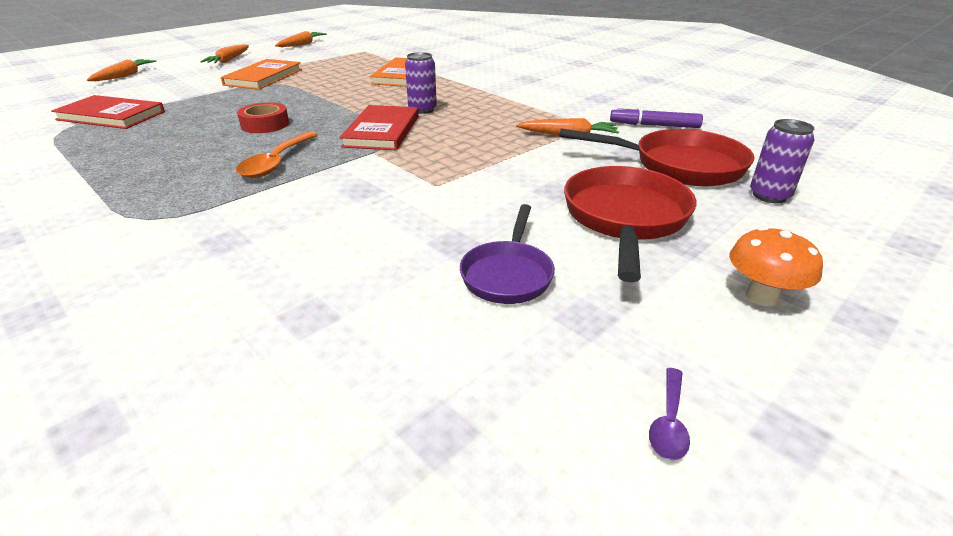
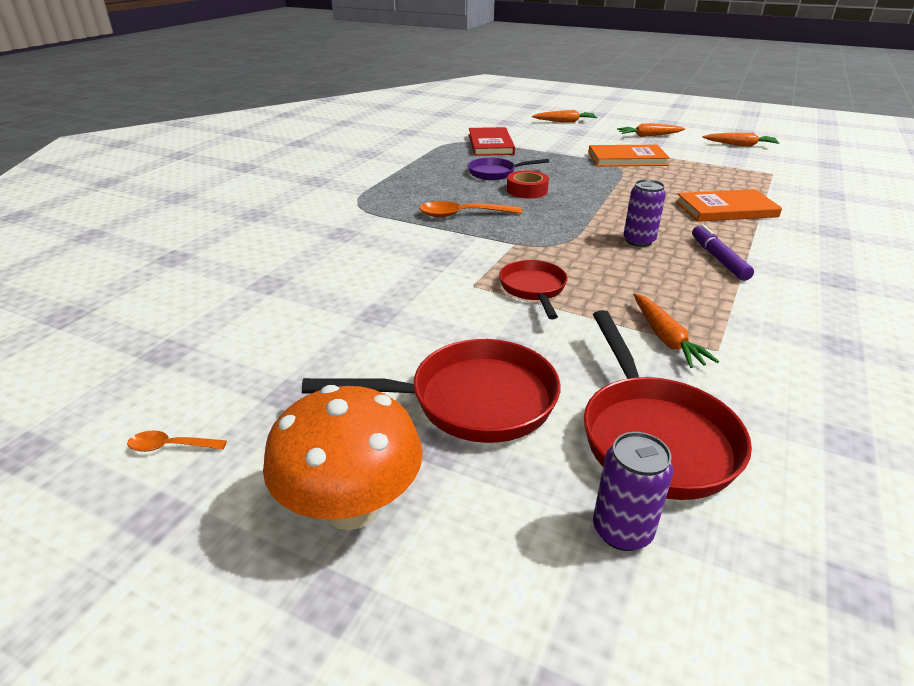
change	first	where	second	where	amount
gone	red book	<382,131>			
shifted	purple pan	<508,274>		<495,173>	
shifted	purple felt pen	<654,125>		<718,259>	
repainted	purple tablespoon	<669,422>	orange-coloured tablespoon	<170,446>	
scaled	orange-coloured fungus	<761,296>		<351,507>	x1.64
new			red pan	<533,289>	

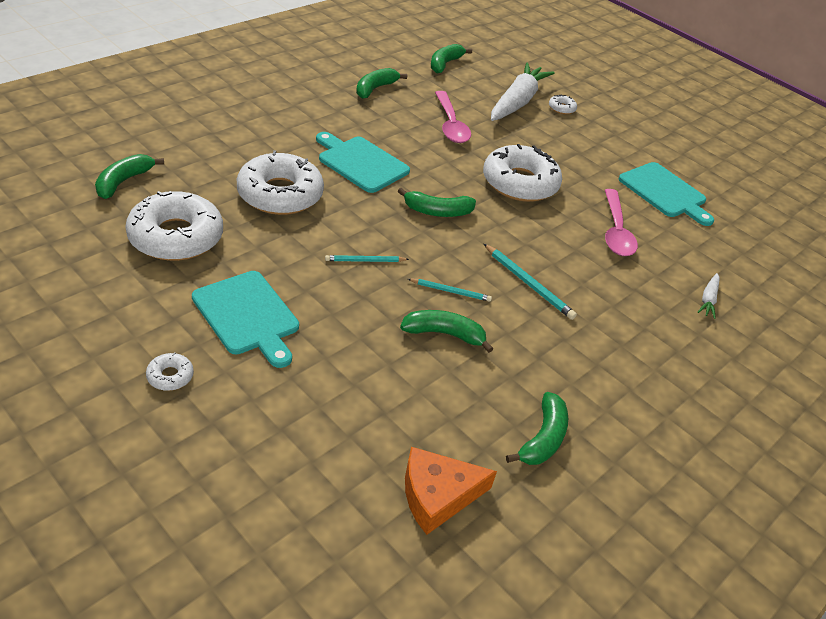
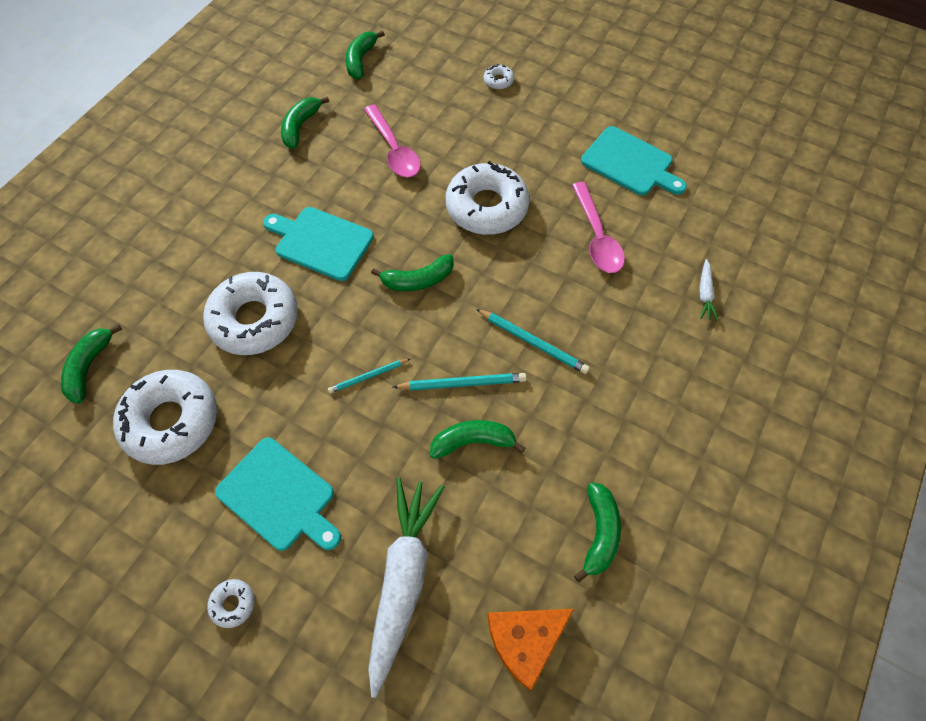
change	first	where	second	where	amount
scaled	aqua pencil	<451,291>		<462,383>	x1.52
shifted	pure white toy carrot	<517,102>		<403,579>	

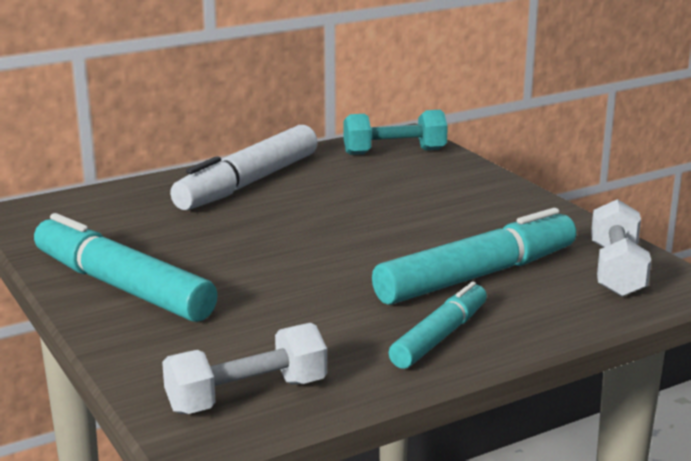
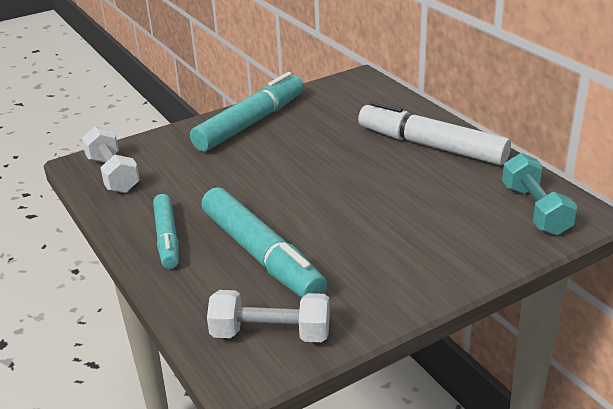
change	first	where	second	where	amount
rotated	aqua felt pen	<440,337>		<167,238>	45 degrees clockwise

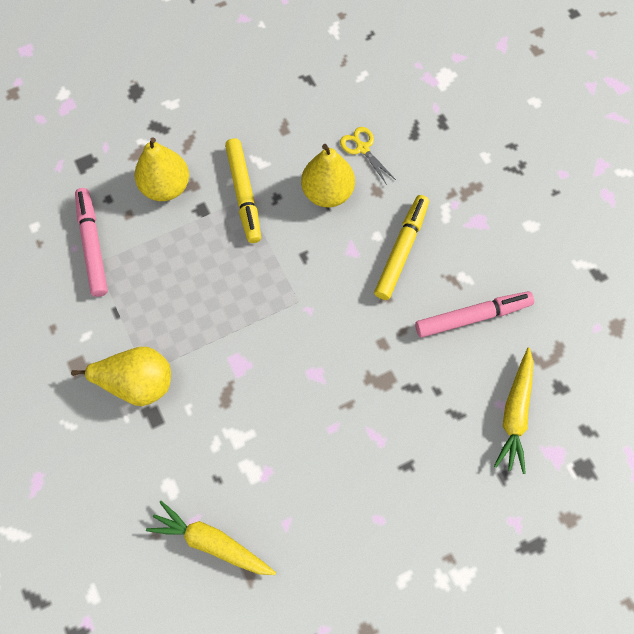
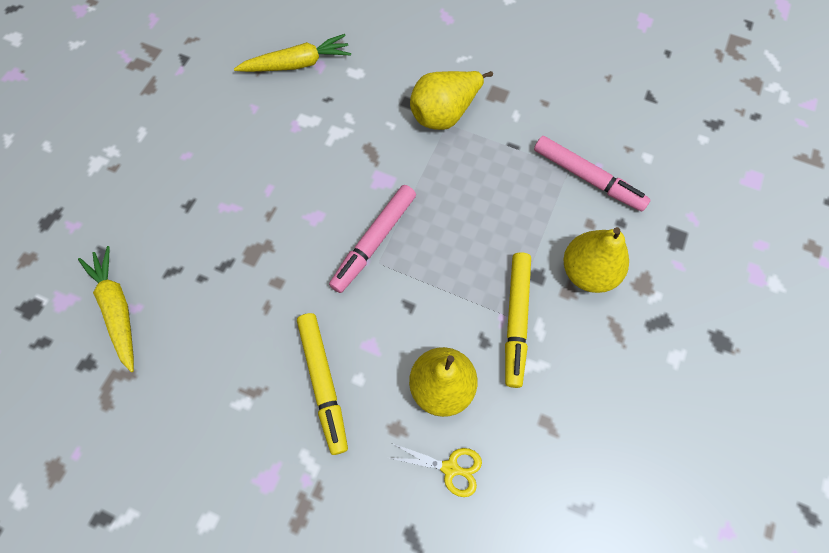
change	first	where	second	where	amount
rotated	golden felt pen	<243,194>		<516,320>	120 degrees counterclockwise
shifted	rose-pink felt pen	<472,317>		<374,241>	

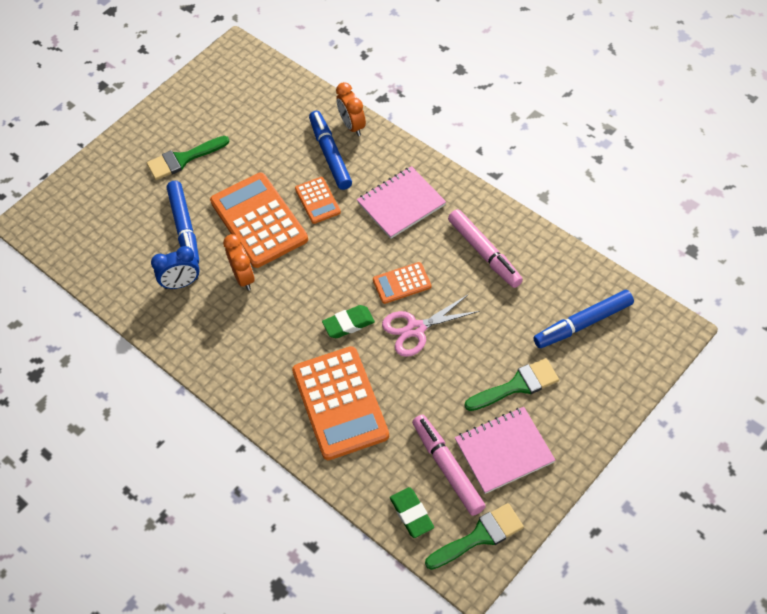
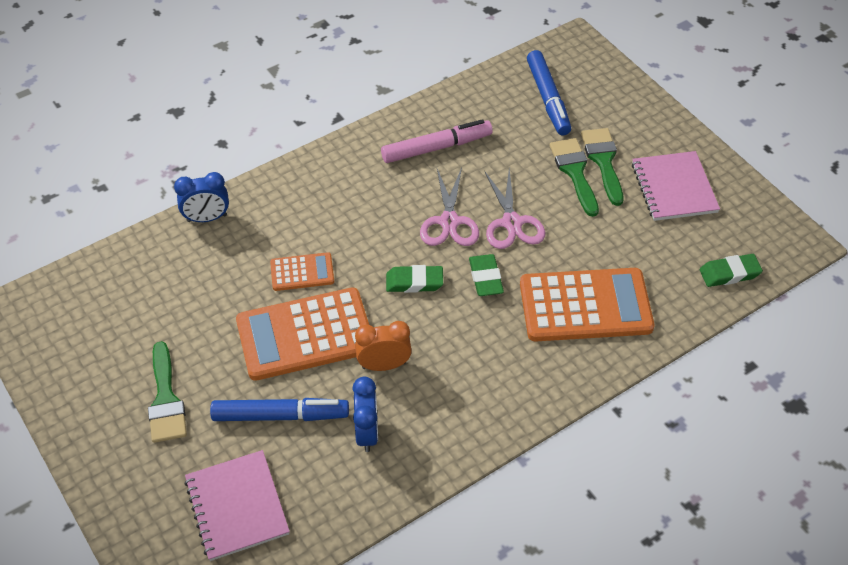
change	first	where	second	where	amount
gone	cobalt felt pen	<330,155>			
repainted	orange-coloured clock	<352,126>	cobalt clock	<207,218>	
shifted	rose-pink notepad	<401,204>		<237,506>	
swapped	orange-coloured pocket calculator	<402,283>	rose-pink shears	<449,221>	
gone	rose-pink felt pen	<448,468>			
shifted	emerald paintbrush	<479,536>		<574,172>	
new			emerald pencil eraser	<414,282>	

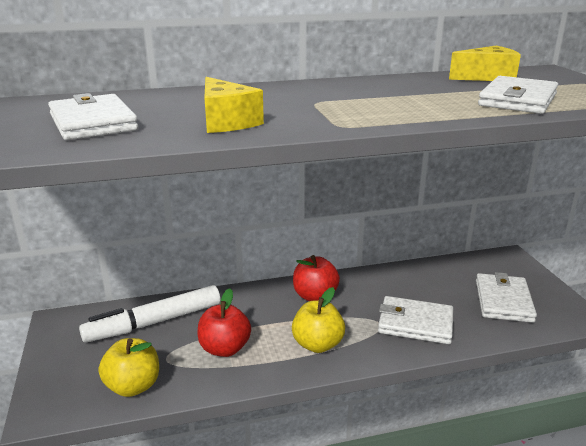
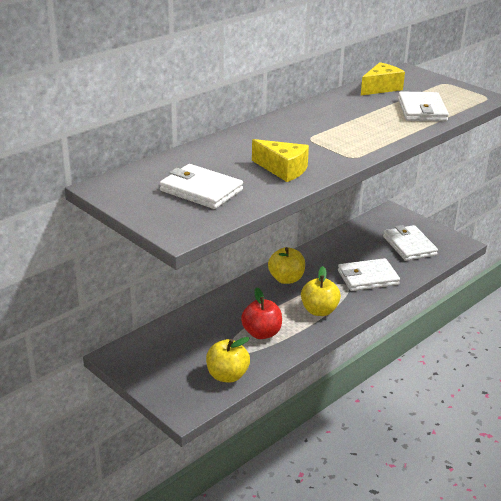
change	first	where	second	where	amount
gone	pure white felt pen	<154,322>			
repainted	red toy apple	<315,296>	golden toy apple	<286,279>	

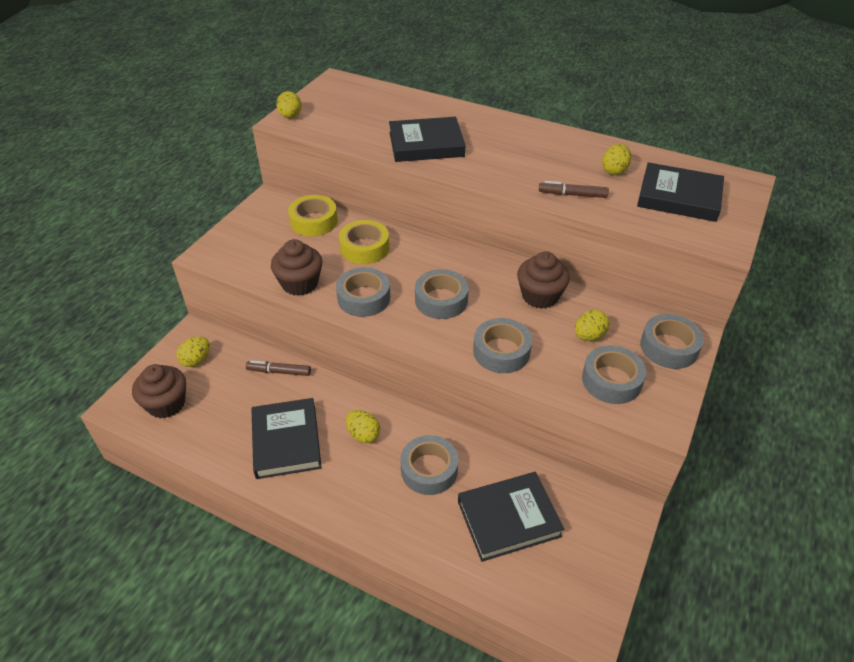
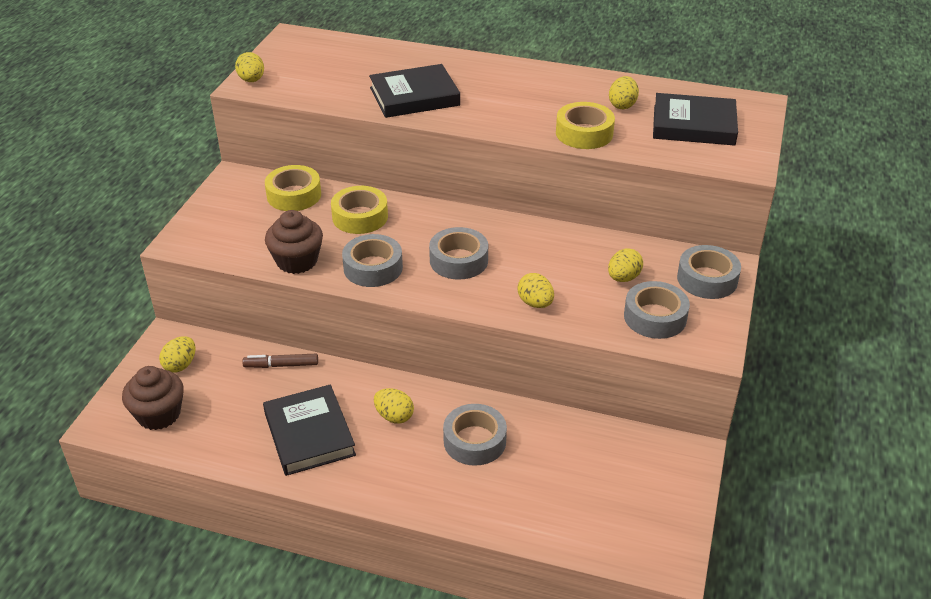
change	first	where	second	where	amount
gone	jet-black book	<508,519>			
swapped	gray roll of tape	<501,351>	golden toy egg	<535,303>	
gone	dark brown cupcake	<540,296>			
swapped	dark brown felt pen	<572,195>	golden roll of tape	<584,133>	

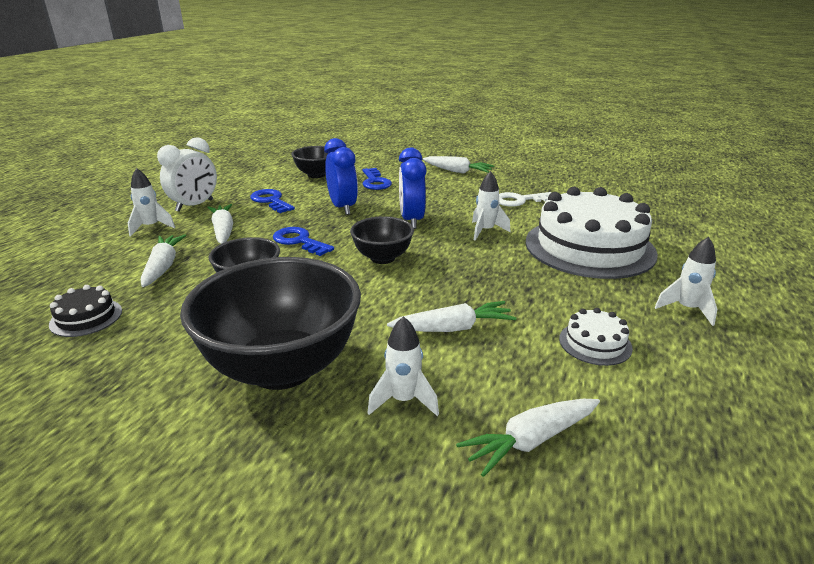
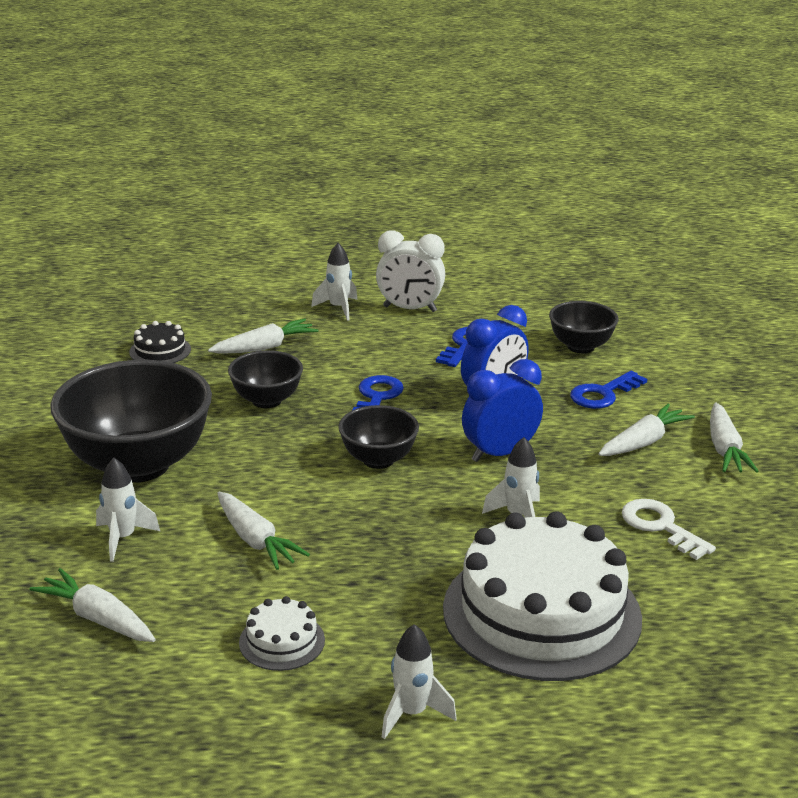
change	first	where	second	where	amount
shifted	pure white toy carrot	<223,231>		<643,442>	

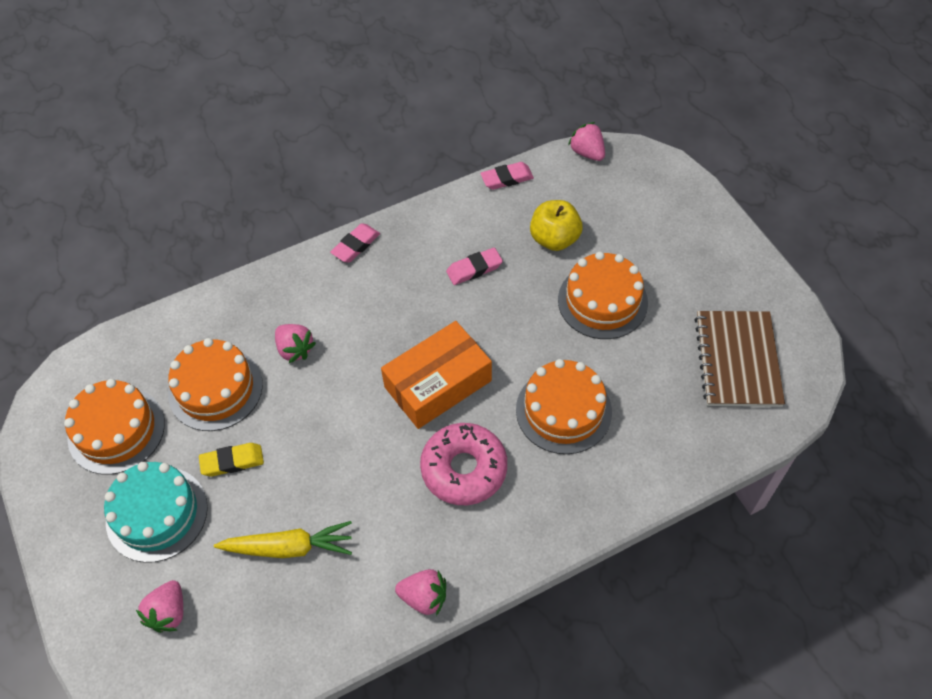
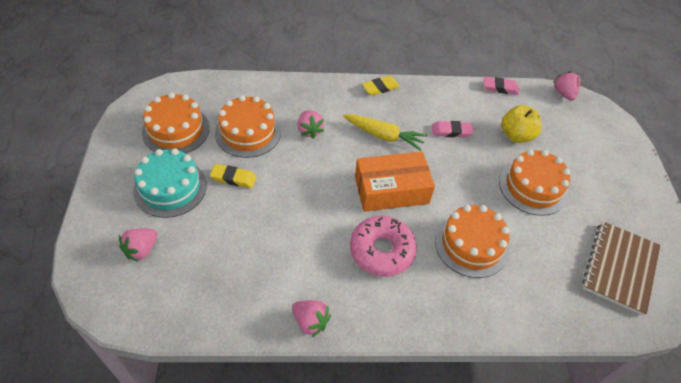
change	first	where	second	where	amount
shifted	golden toy carrot	<288,547>		<383,135>	
repainted	rose-pink pencil eraser	<356,245>	golden pencil eraser	<380,88>	

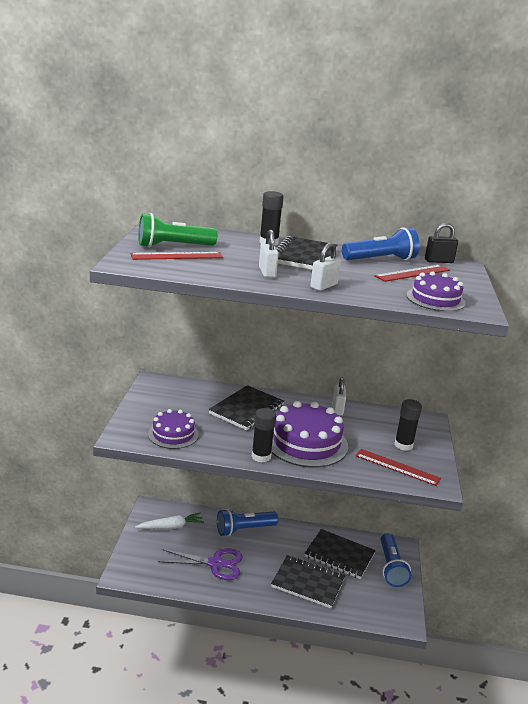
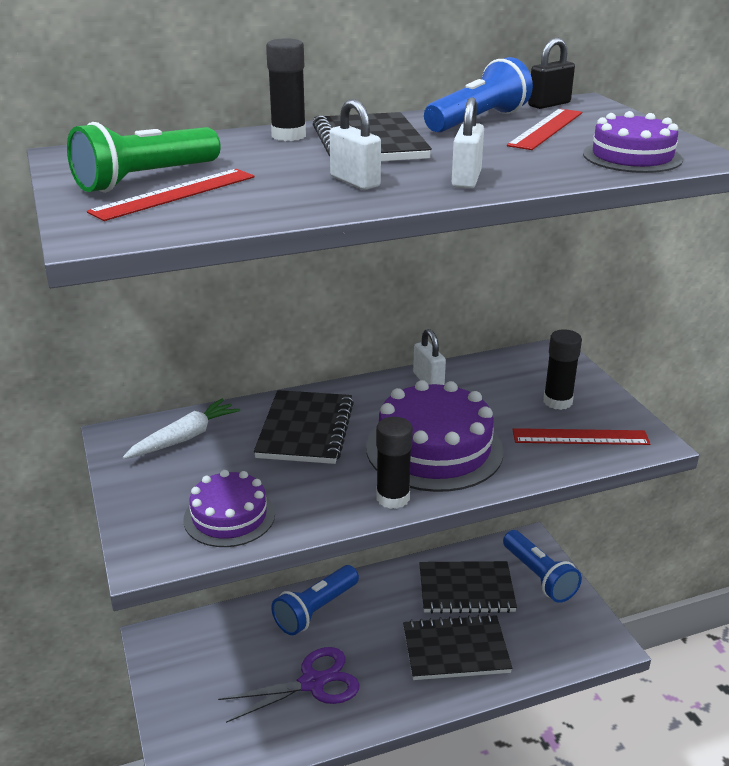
change	first	where	second	where	amount
shifted	pure white toy carrot	<171,527>		<184,438>	

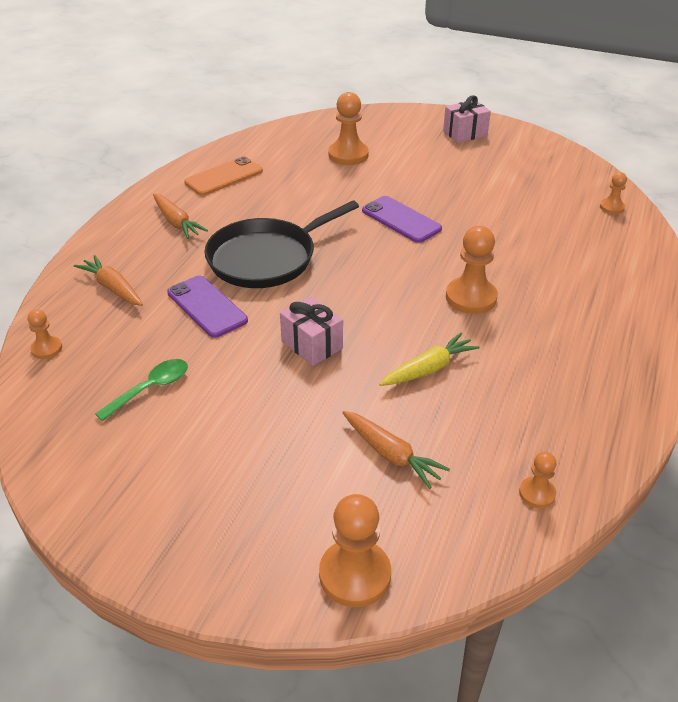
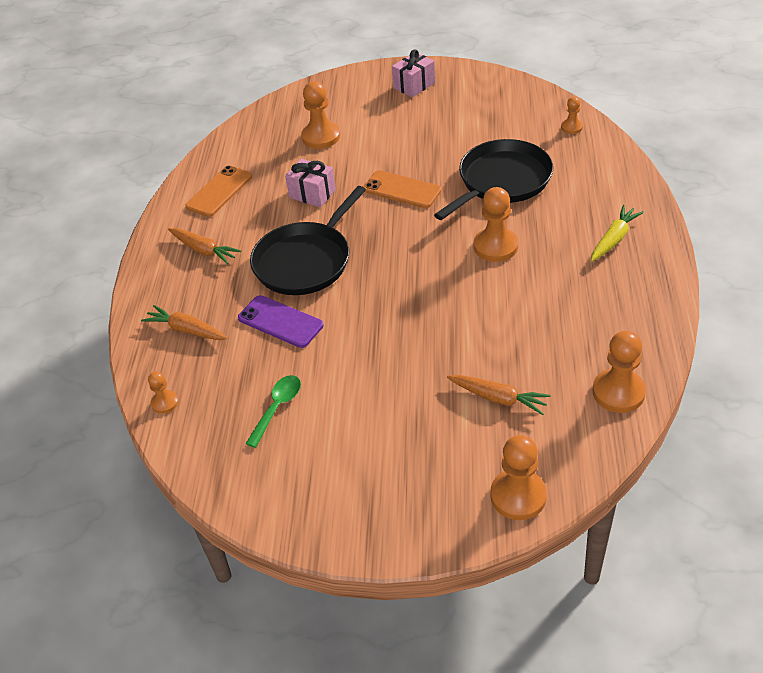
change	first	where	second	where	amount
shifted	rose-pink present	<312,345>		<312,194>	
repainted	purple smartphone	<401,220>	orange-coloured smartphone	<402,190>	
shifted	golden toy carrot	<429,369>		<614,239>	
scaled	orange-coloured pawn	<537,493>		<618,392>	x1.83
new			jet-black pan	<501,181>	

